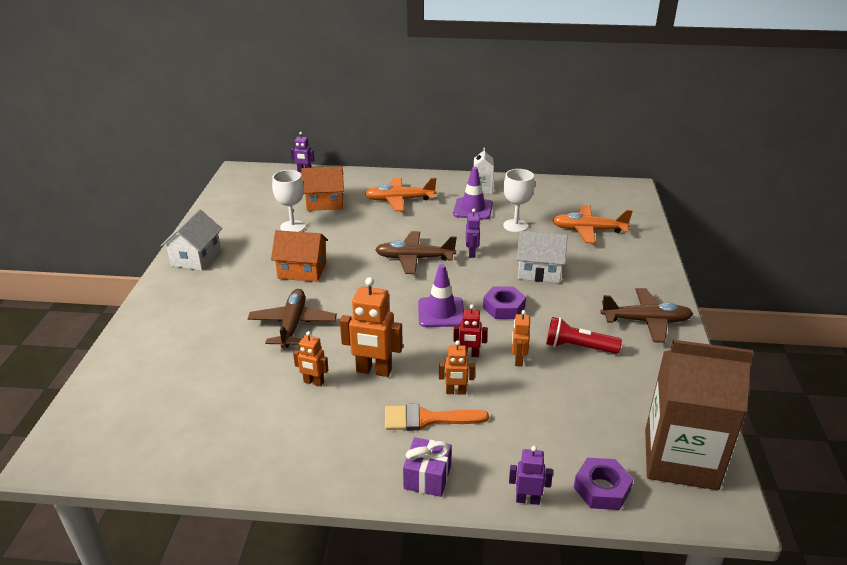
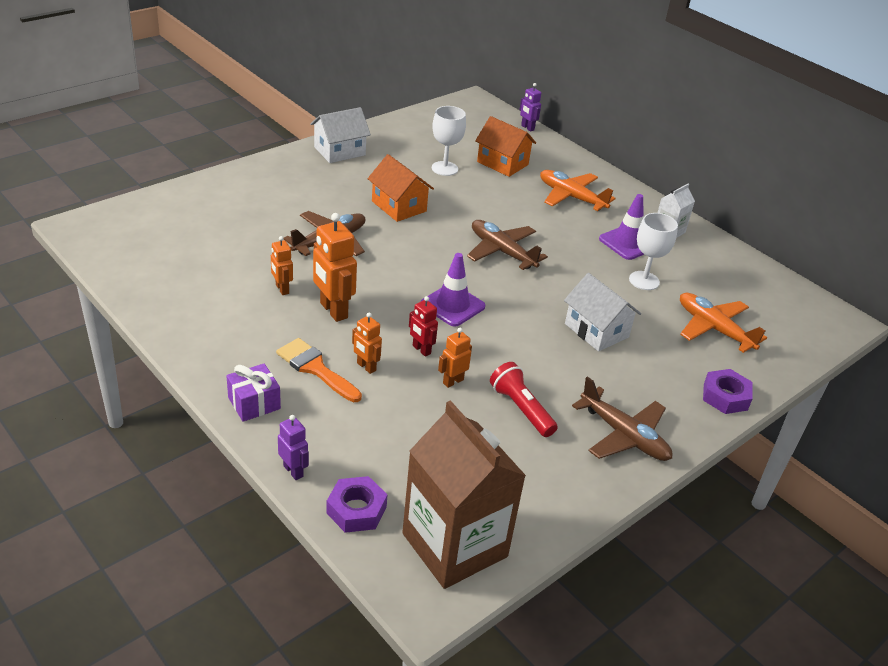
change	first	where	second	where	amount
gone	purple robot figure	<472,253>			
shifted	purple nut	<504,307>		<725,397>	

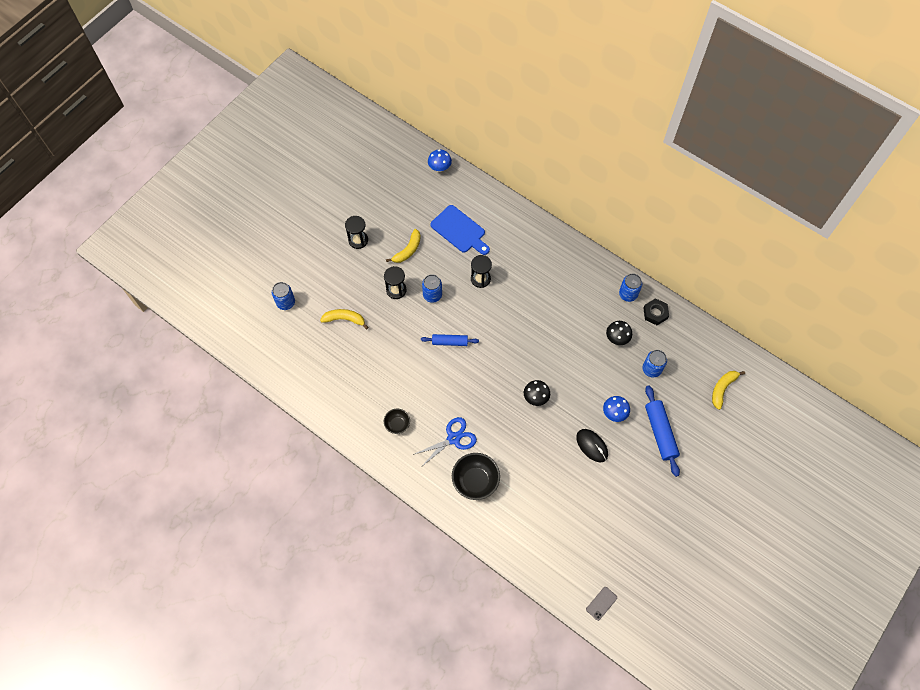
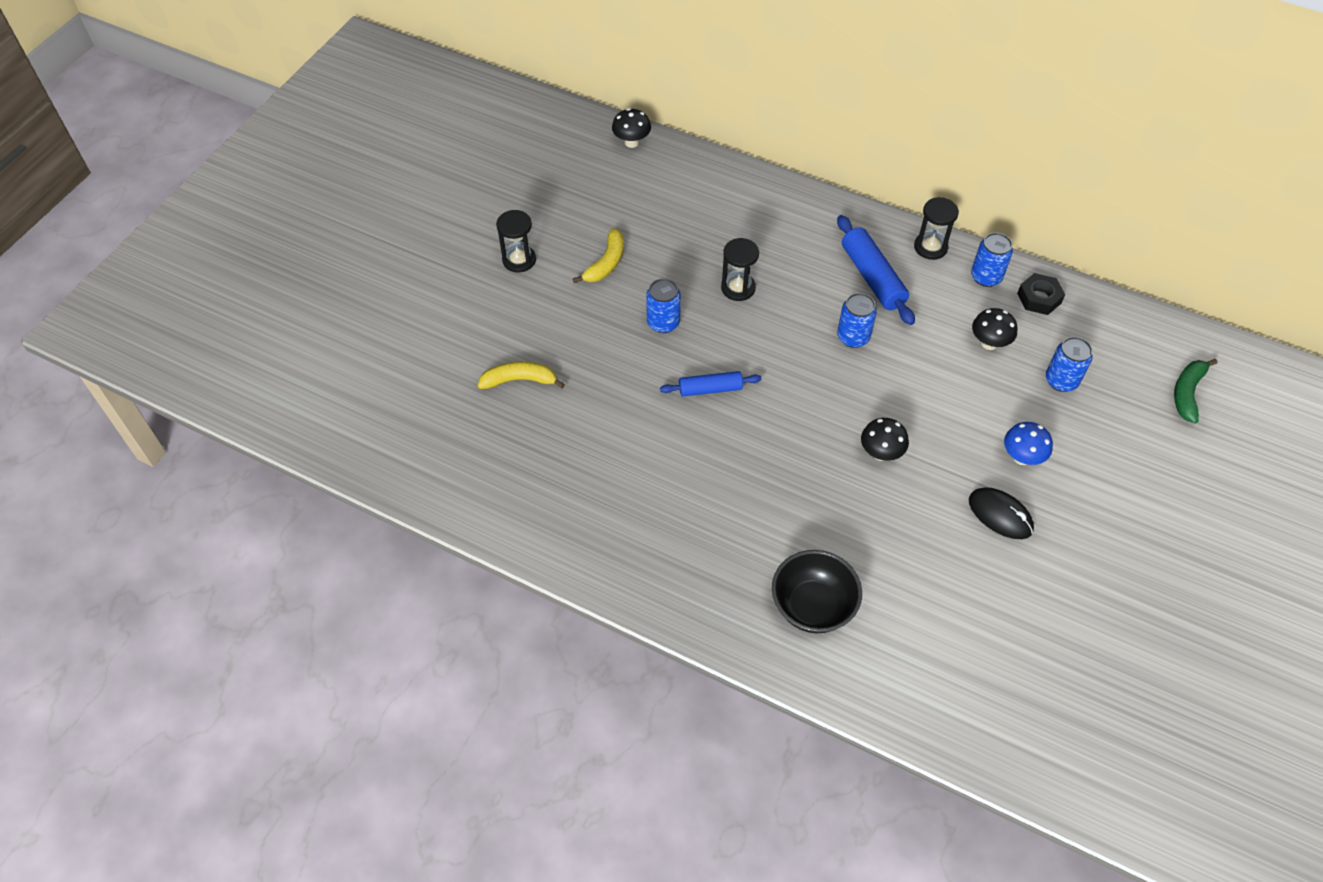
change	first	where	second	where	amount
shifted	cobalt tin	<286,302>		<853,337>	
shifted	jet-black sandglass	<396,290>		<930,247>	
gone	jet-black serving bowl	<397,424>			
gone	cobalt shears	<453,438>			
repainted	cobalt fungus	<439,168>	jet-black fungus	<631,142>	
gone	cobalt chopping board	<459,231>			
gone	gray smartphone	<601,603>			
shifted	cobalt rolling pin	<660,432>		<872,277>	
repainted	golden banana fruit	<722,389>	emerald banana fruit	<1187,393>	

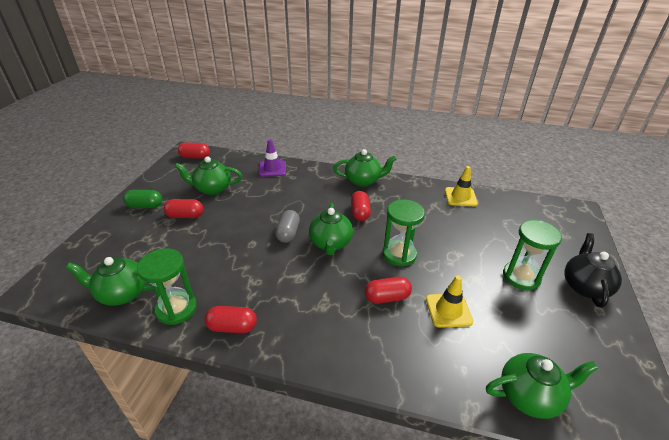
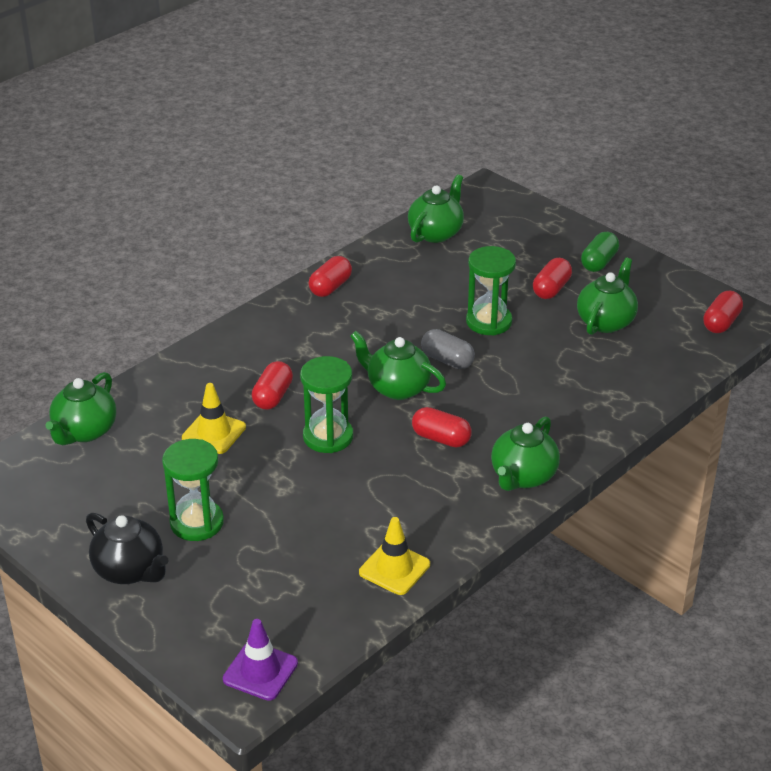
change	first	where	second	where	amount
shifted	emerald sandglass	<176,309>		<489,322>	
shifted	purple road cone	<272,169>		<260,671>	

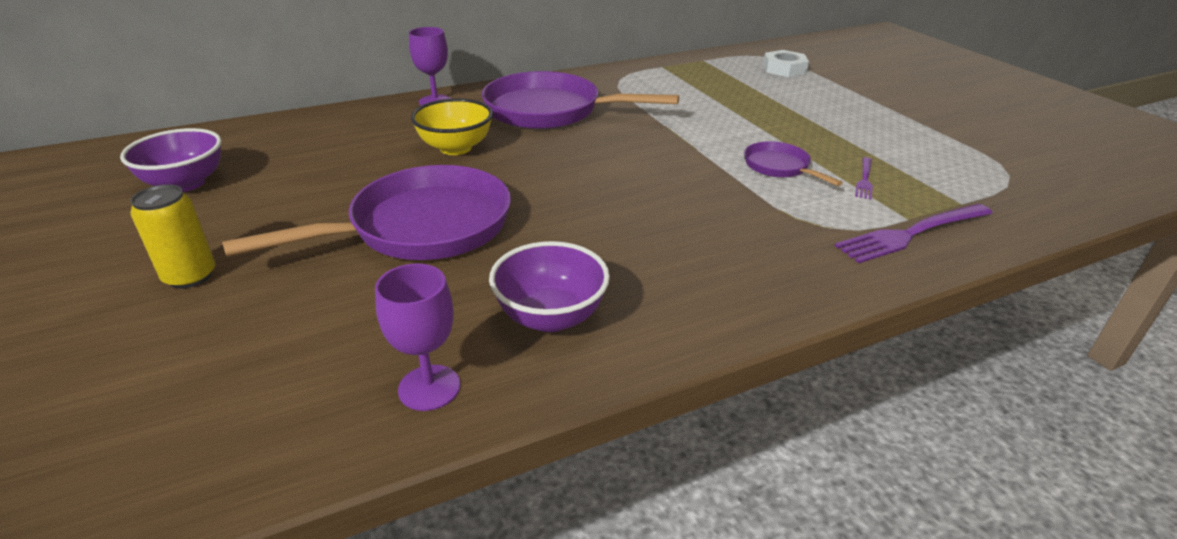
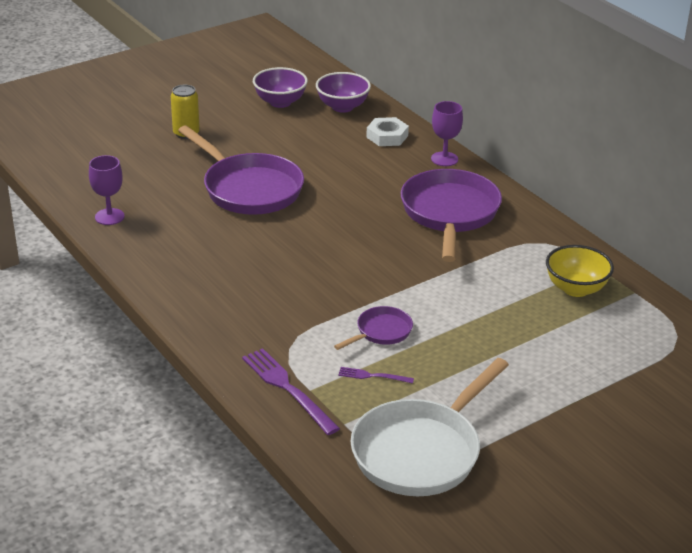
change	first	where	second	where	amount
shifted	golden serving bowl	<455,148>		<576,289>	
shifted	purple serving bowl	<550,317>		<342,107>	
shifted	pure white nut	<784,69>		<387,136>	
new			pure white pan	<420,451>	

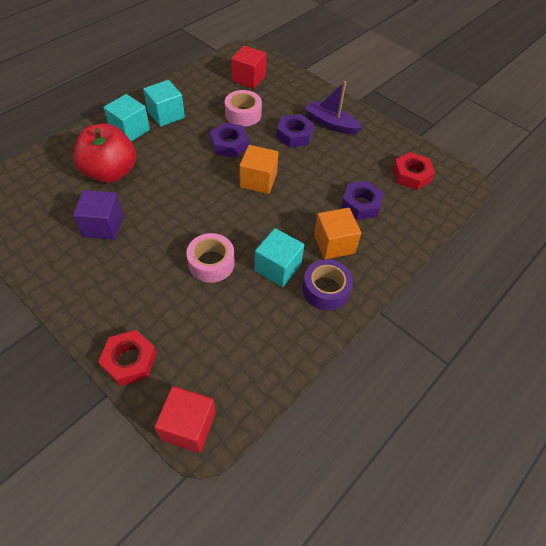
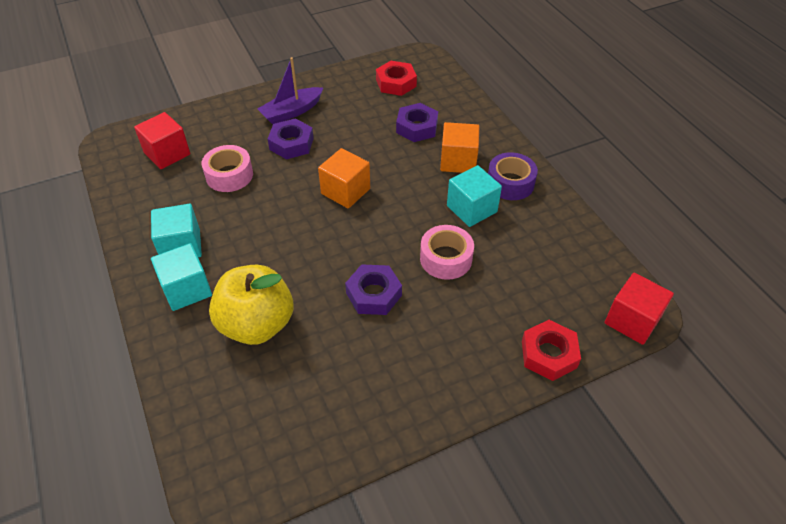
change	first	where	second	where	amount
repainted	red toy apple	<110,172>	golden toy apple	<257,324>	
gone	purple cube	<103,226>			
shifted	purple nut	<229,144>		<374,294>	

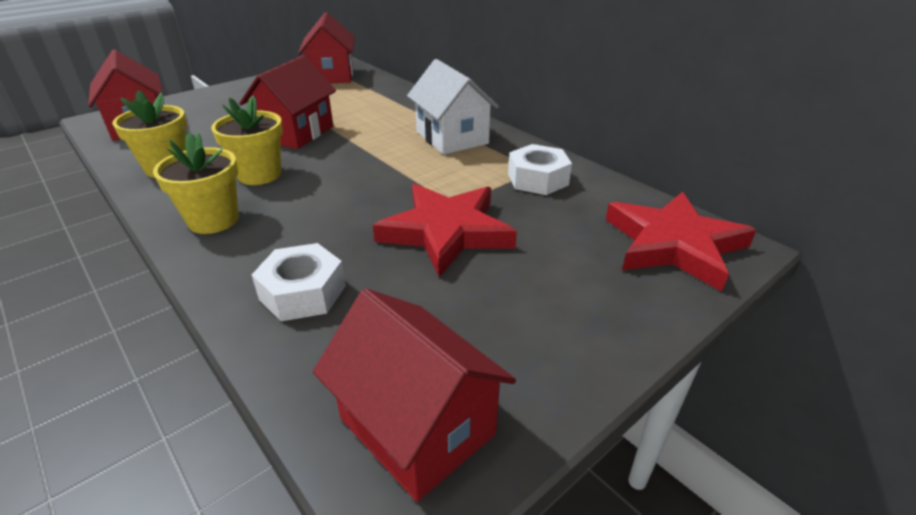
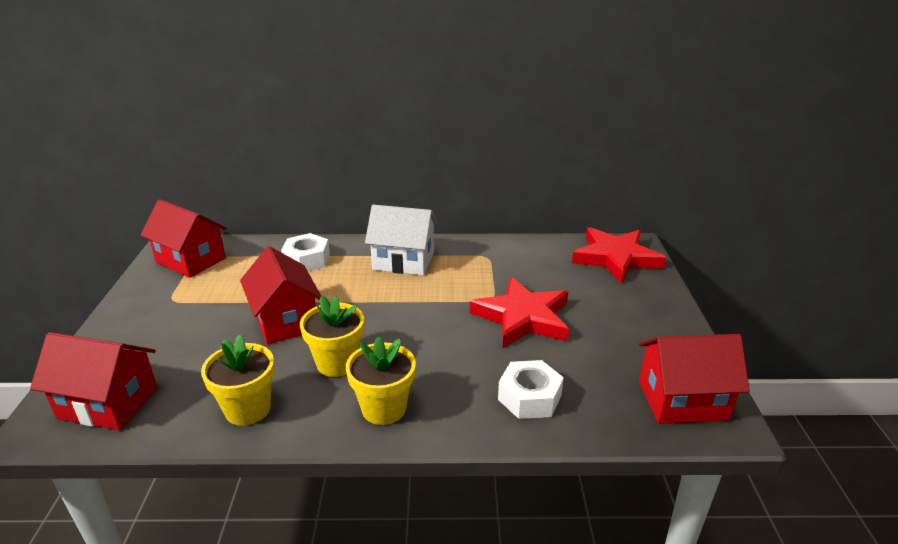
change	first	where	second	where	amount
shifted	pure white nut	<537,179>		<307,260>	

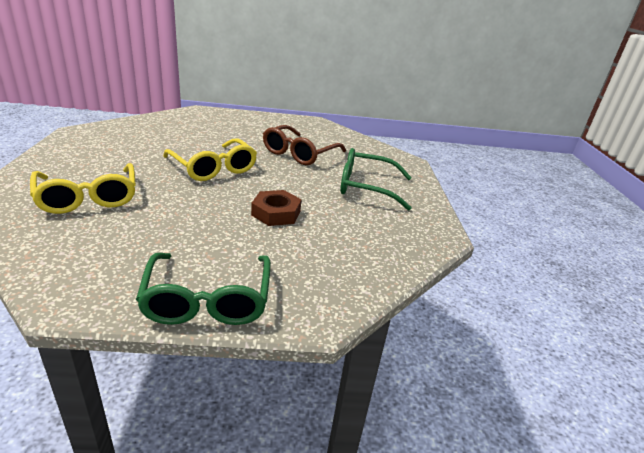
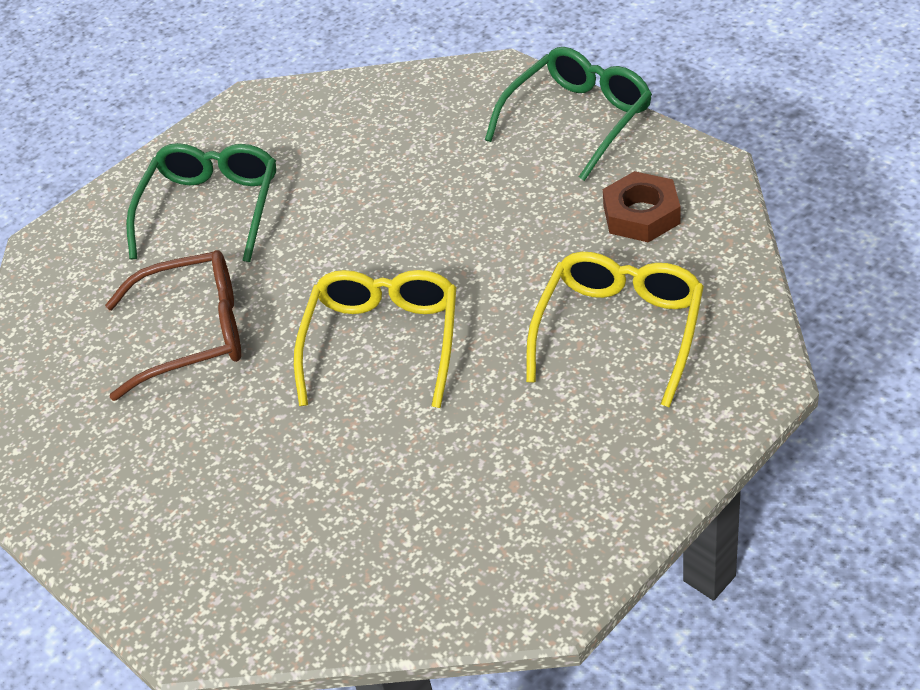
change	first	where	second	where	amount
shifted	dark brown nut	<276,213>		<641,214>	
rotated	emerald eyeglasses	<366,187>		<212,208>	135 degrees counterclockwise

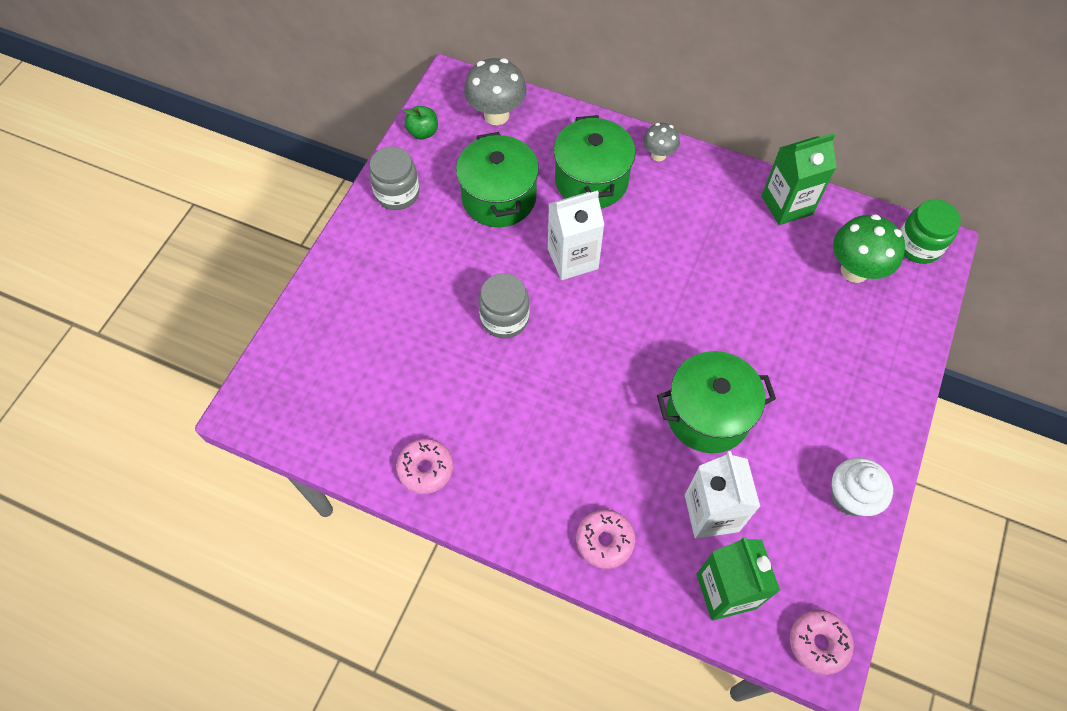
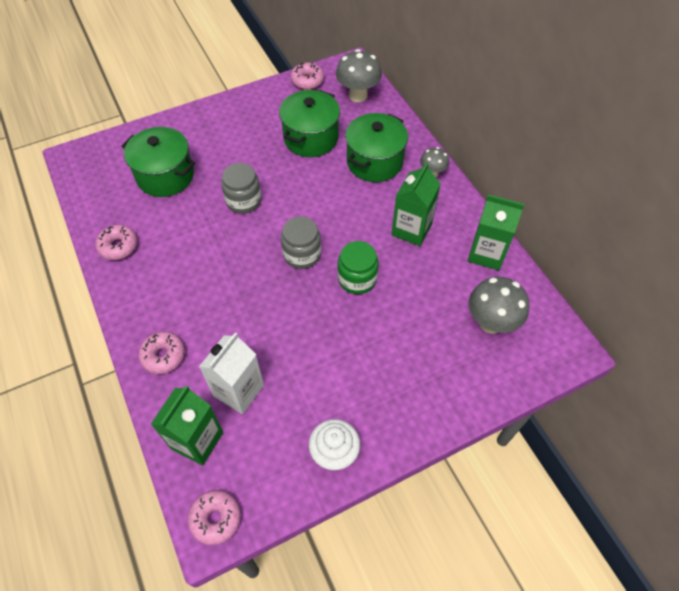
change	first	where	second	where	amount
shifted	gray jam jar	<397,193>		<302,254>	
swapped	emerald toy apple	<423,132>	rose-pink doughnut	<307,81>	
gone	pure white milk carton	<572,259>			
shifted	emerald pot	<707,415>		<165,176>	
repainted	emerald fungus	<854,270>	gray fungus	<491,323>	
shifted	emerald jam jar	<918,245>		<357,279>	
new			emerald milk carton	<411,229>	

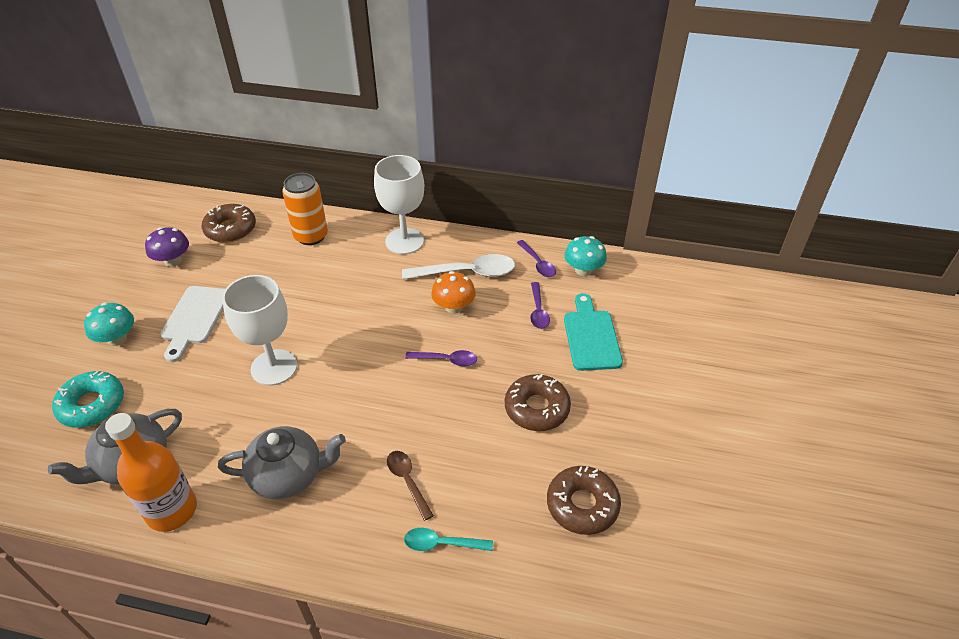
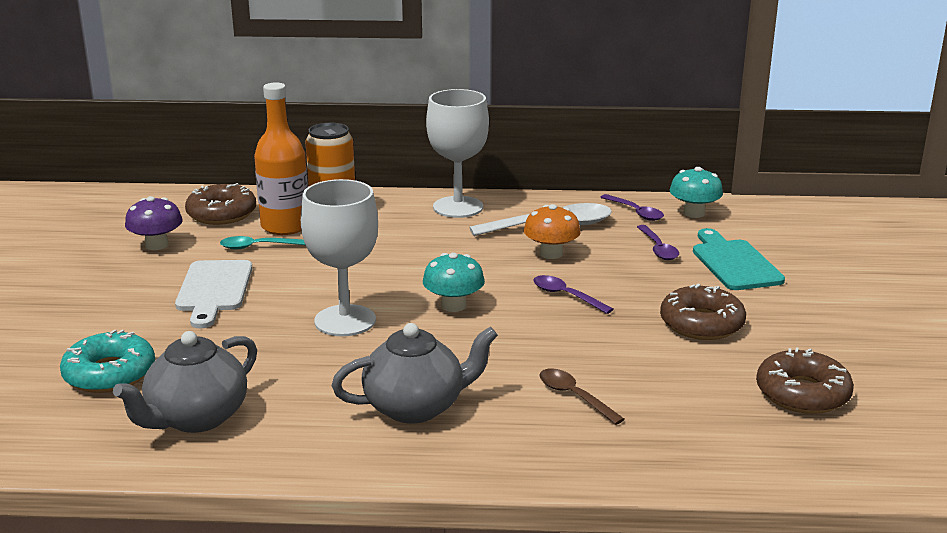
change	first	where	second	where	amount
shifted	aqua fungus	<117,338>		<453,305>	
shifted	orange-coloured drink bottle	<172,510>		<285,226>	
shifted	aqua tablespoon	<442,543>		<258,247>	
rotated	purple tablespoon	<446,360>		<566,296>	135 degrees counterclockwise

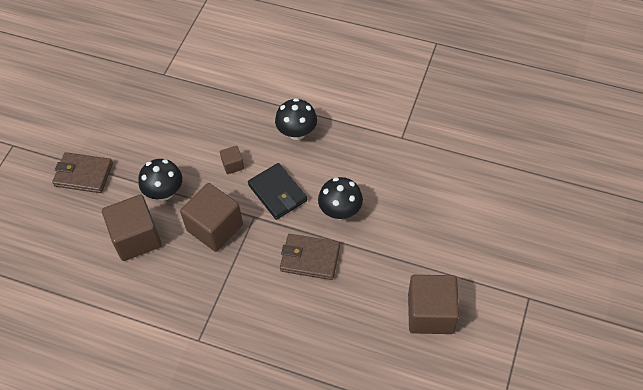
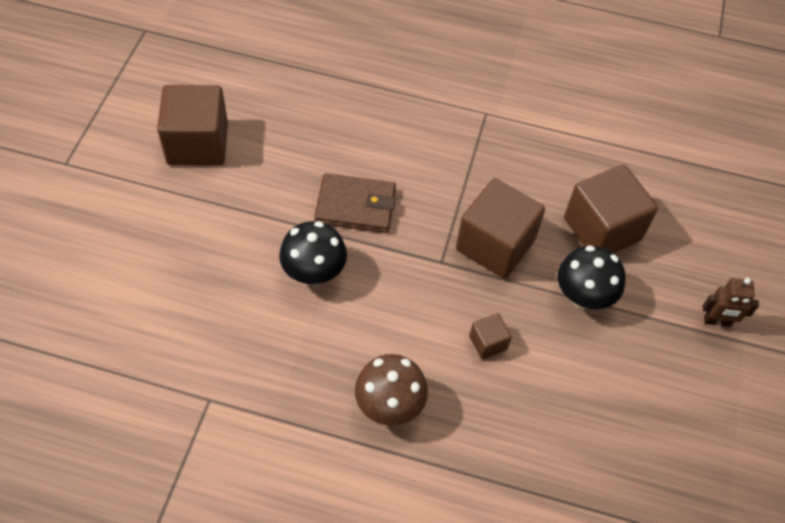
change	first	where	second	where	amount
swapped	dark brown wallet	<83,175>	dark brown robot figure	<717,321>	
gone	jet-black wallet	<277,193>			
repainted	jet-black fungus	<297,132>	dark brown fungus	<389,405>	

